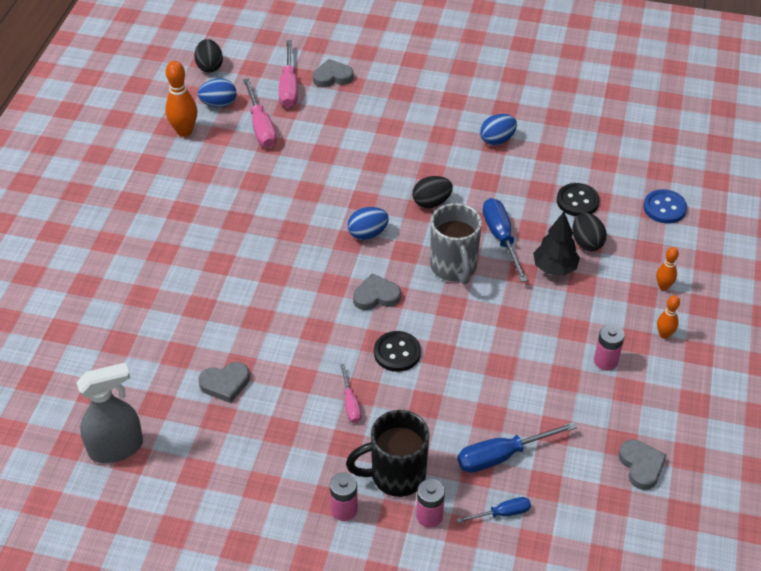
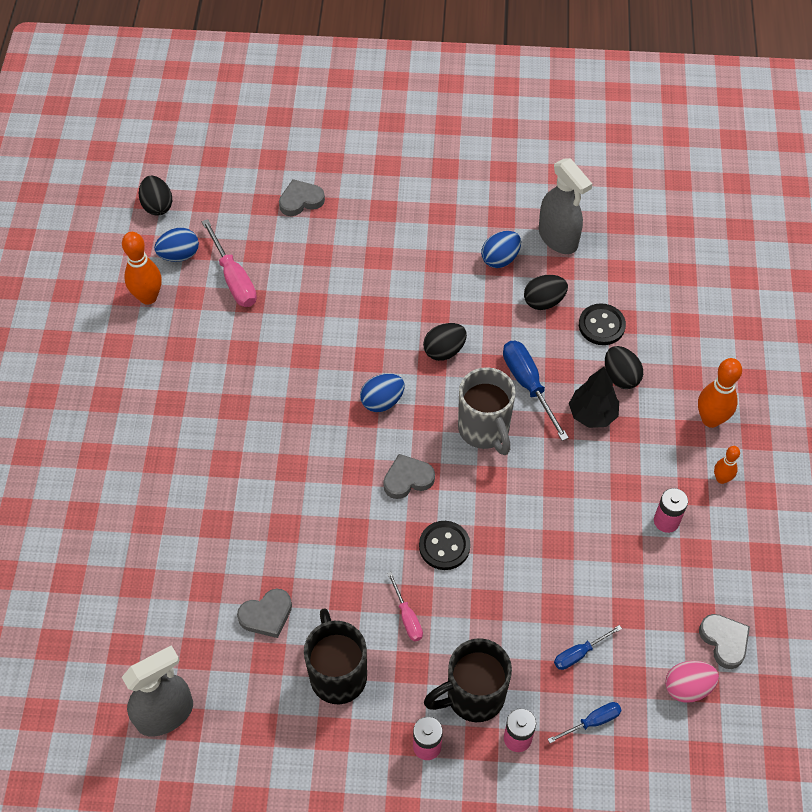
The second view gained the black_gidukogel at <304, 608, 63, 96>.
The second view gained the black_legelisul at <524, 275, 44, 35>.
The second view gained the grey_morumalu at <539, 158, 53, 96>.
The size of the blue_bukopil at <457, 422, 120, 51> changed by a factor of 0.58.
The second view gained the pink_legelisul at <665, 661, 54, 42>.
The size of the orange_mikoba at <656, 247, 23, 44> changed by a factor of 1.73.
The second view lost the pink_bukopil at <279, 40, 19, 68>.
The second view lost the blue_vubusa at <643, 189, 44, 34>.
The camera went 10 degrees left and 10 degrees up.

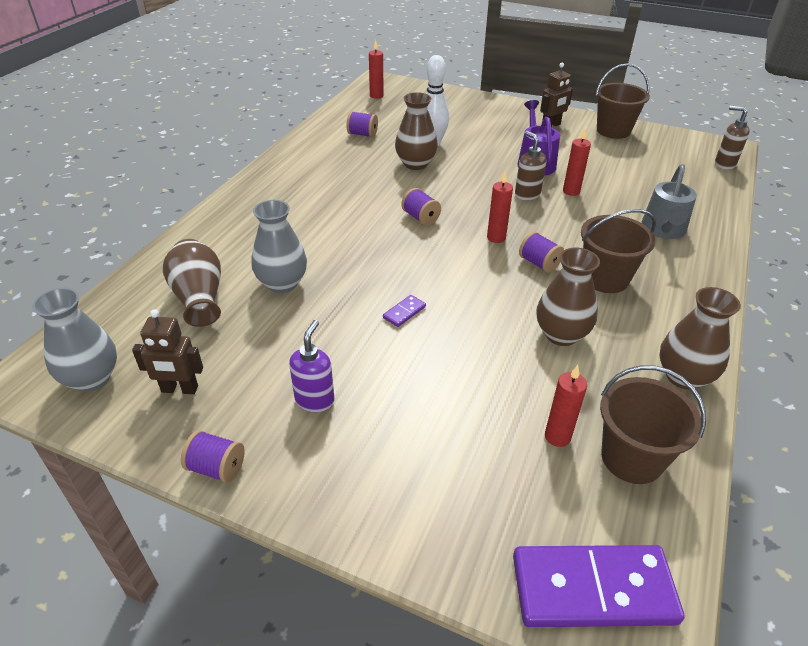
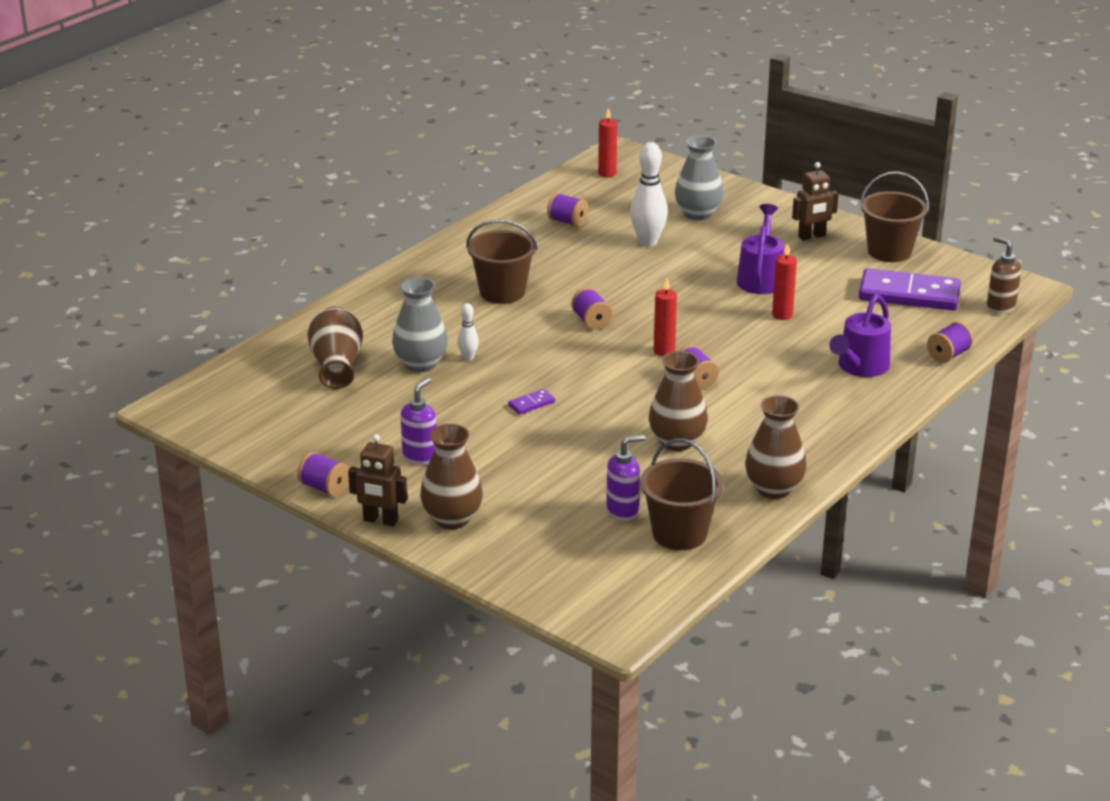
The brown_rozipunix ended up elsewhere, having gone from <132, 309, 71, 85> to <348, 434, 59, 92>.
The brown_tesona ended up elsewhere, having gone from <395, 92, 43, 78> to <420, 424, 63, 105>.
The second view gained the white_mikoba at <458, 303, 21, 57>.
The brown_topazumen ended up elsewhere, having gone from <581, 209, 75, 84> to <466, 220, 72, 84>.
Where the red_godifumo stood at <545, 365, 42, 82>, the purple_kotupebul came to stand at <606, 435, 40, 86>.
The grey_tesona ended up elsewhere, having gone from <32, 288, 85, 104> to <675, 136, 49, 84>.
What was the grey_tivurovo at <641, 164, 56, 75> turned into the purple_tivurovo at <829, 294, 62, 83>.
The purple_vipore ended up elsewhere, having gone from <513, 545, 171, 82> to <859, 268, 102, 43>.
The second view gained the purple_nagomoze at <927, 322, 47, 41>.
The second view lost the brown_kotupebul at <515, 131, 31, 69>.
The camera went 15 degrees right and 10 degrees down.

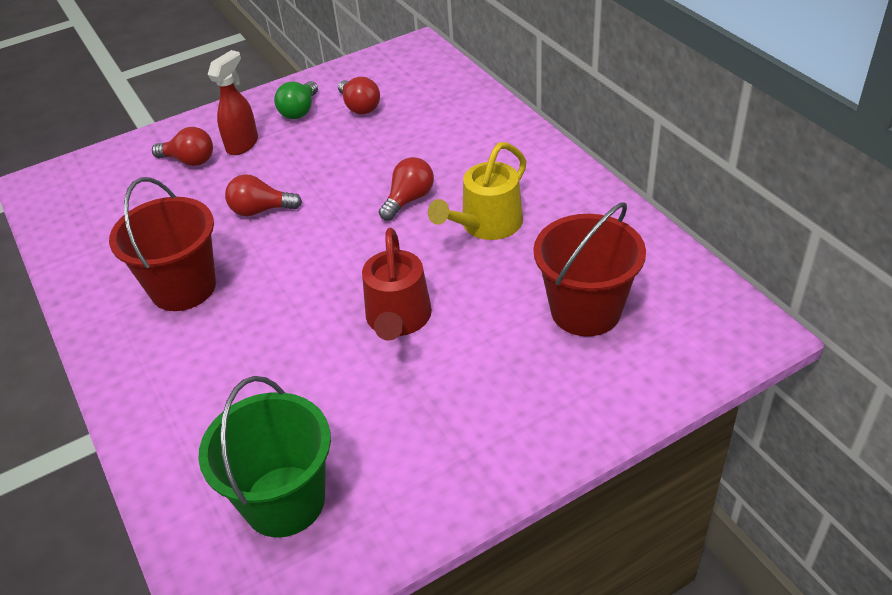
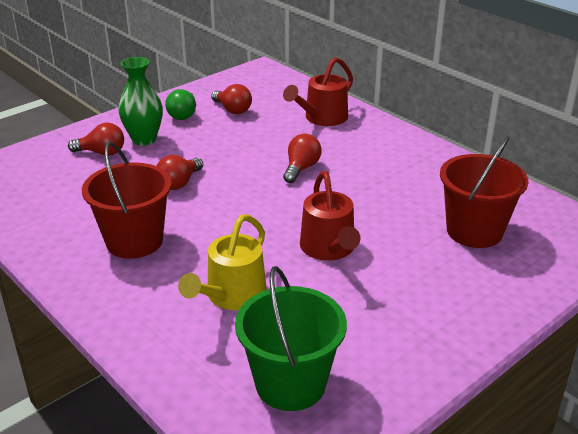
Where the red_morumalu stood at <208, 50, 50, 105>, the green_tesona came to stand at <118, 57, 45, 88>.
The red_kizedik at <225, 174, 77, 42> ended up facing another way, 45 degrees counterclockwise from before.
The yellow_tivurovo ended up elsewhere, having gone from <428, 142, 99, 98> to <178, 214, 89, 96>.
The second view gained the red_tivurovo at <283, 57, 70, 69>.
The camera went 15 degrees left and 10 degrees down.

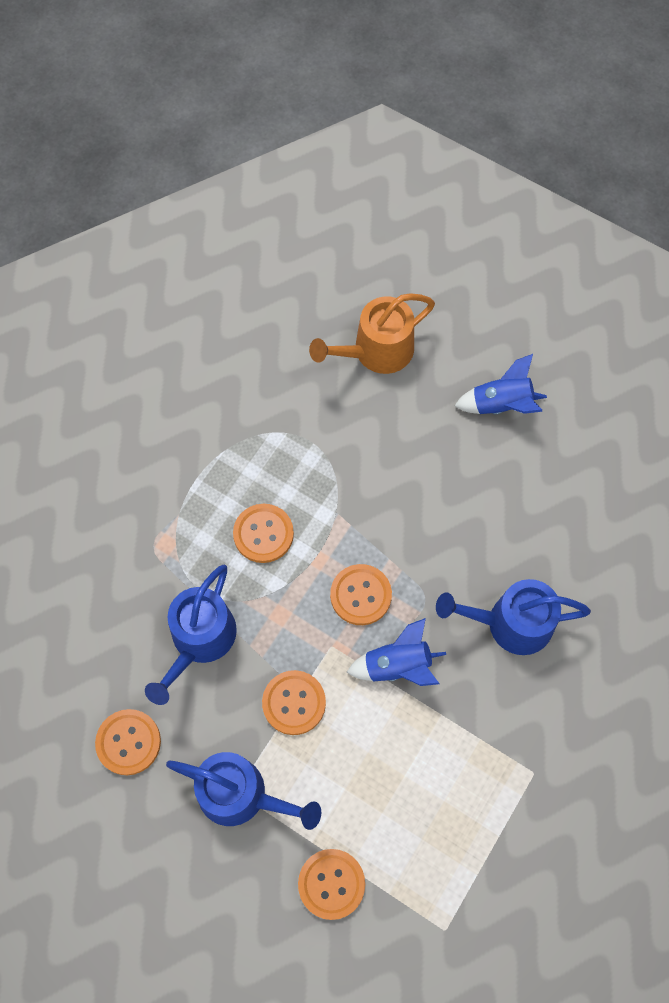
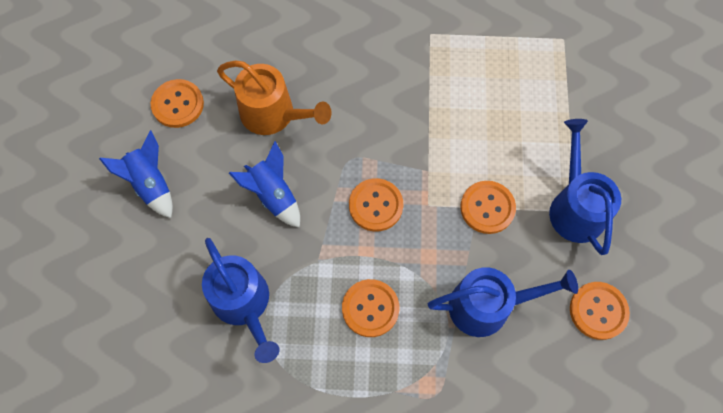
The orange_vubusa ended up elsewhere, having gone from <298, 849, 67, 71> to <151, 79, 53, 49>.
The blue_tivurovo ended up elsewhere, having gone from <436, 579, 155, 76> to <202, 238, 77, 125>.
The orange_tivurovo ended up elsewhere, having gone from <309, 293, 126, 81> to <217, 61, 115, 74>.
The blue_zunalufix ended up elsewhere, having gone from <346, 618, 100, 68> to <229, 141, 71, 87>.
The camera went 120 degrees left and 0 degrees up.

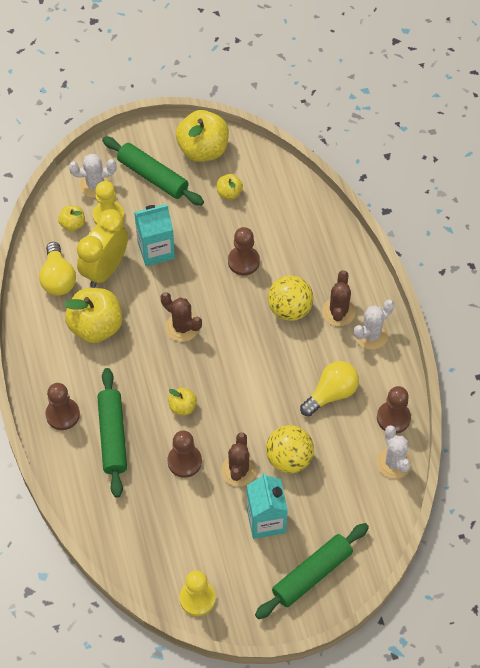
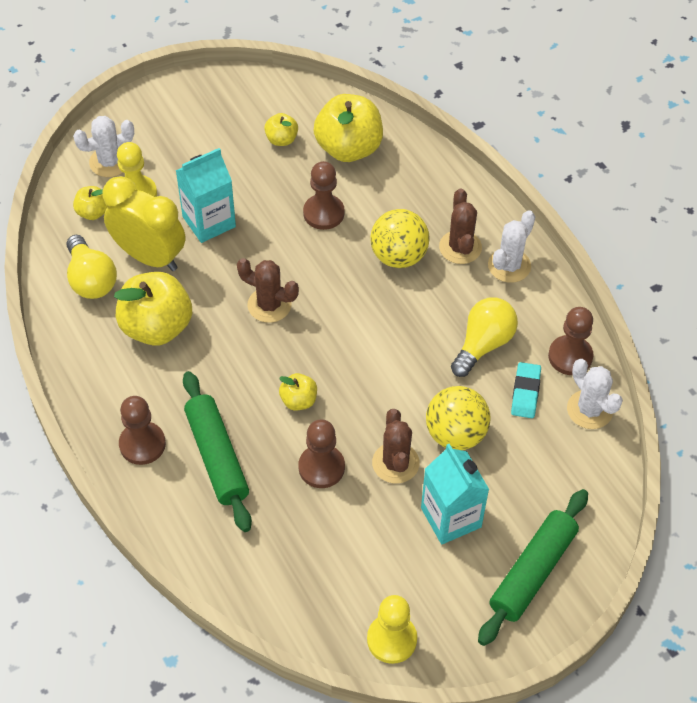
The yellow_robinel at <77, 209, 51, 79> ended up facing another way, 105 degrees clockwise from before.
The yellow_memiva ended up elsewhere, having gone from <176, 110, 53, 52> to <314, 94, 69, 68>.
The second view gained the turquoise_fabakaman at <511, 362, 30, 56>.
The second view lost the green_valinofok at <102, 136, 102, 70>.
The camera went 15 degrees left and 5 degrees down.

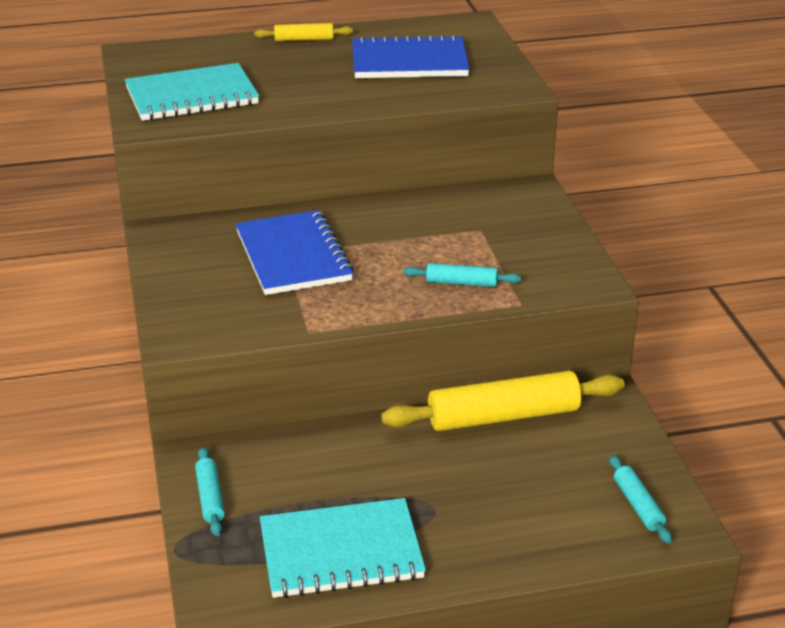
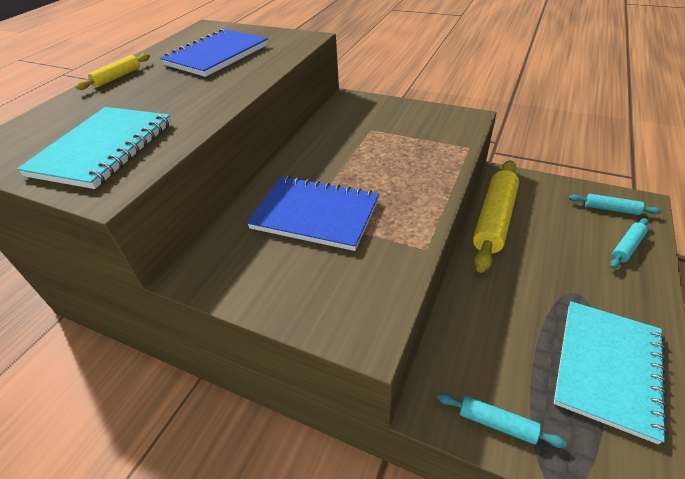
The turquoise_valinofok ended up elsewhere, having gone from <403, 263, 118, 24> to <610, 218, 39, 51>.
The camera went 50 degrees left and 10 degrees up.

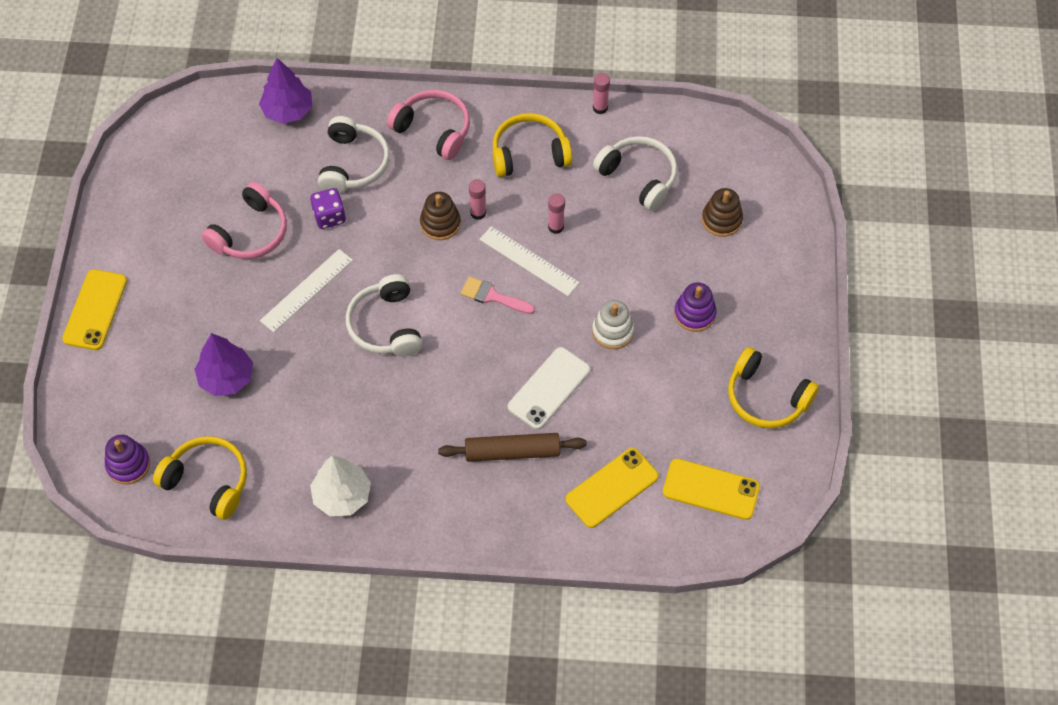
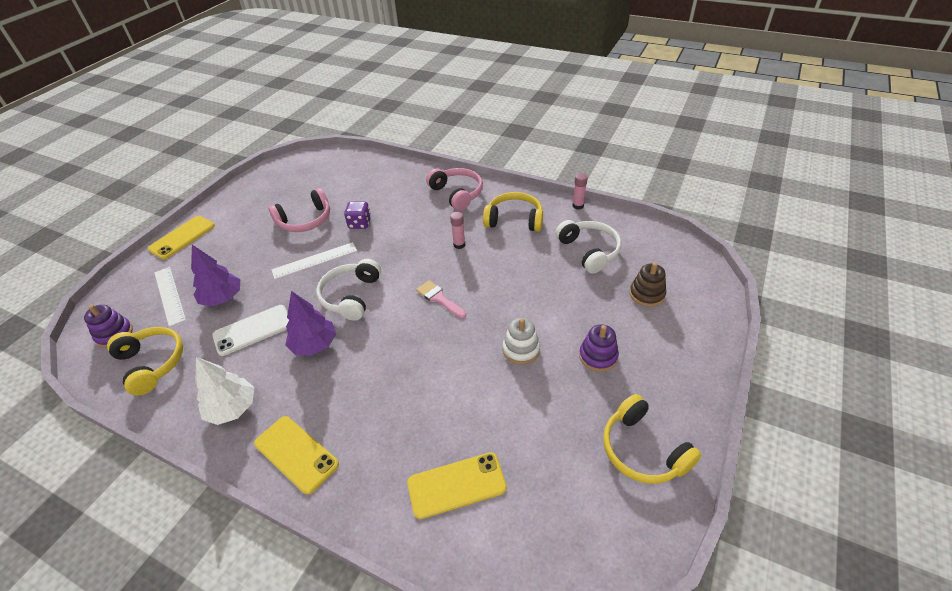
The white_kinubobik ended up elsewhere, having gone from <479, 226, 101, 70> to <154, 267, 32, 60>.
The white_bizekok ended up elsewhere, having gone from <508, 347, 82, 83> to <212, 305, 77, 51>.
The yellow_bizekok ended up elsewhere, having gone from <663, 459, 97, 61> to <254, 416, 85, 78>.
The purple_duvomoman ended up elsewhere, having gone from <259, 58, 53, 66> to <285, 291, 51, 65>.
The second view lost the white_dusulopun at <318, 116, 72, 77>.
The second view lost the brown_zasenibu at <420, 192, 41, 48>.
The second view lost the brown_valinofok at <438, 433, 149, 29>.
The second view lost the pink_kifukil at <548, 193, 17, 41>.
The camera went 25 degrees right and 15 degrees down.

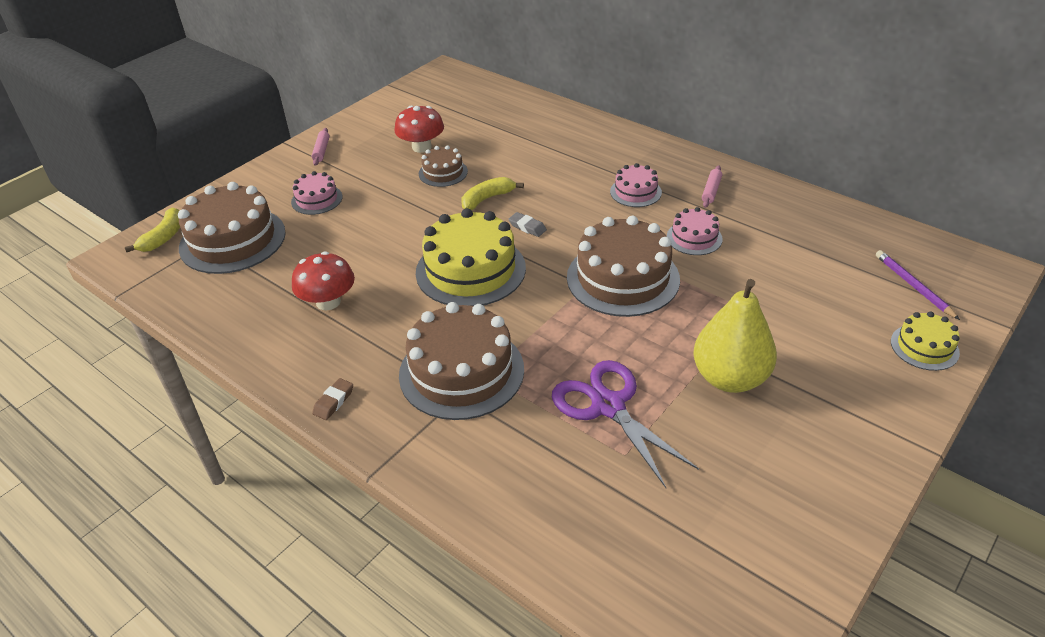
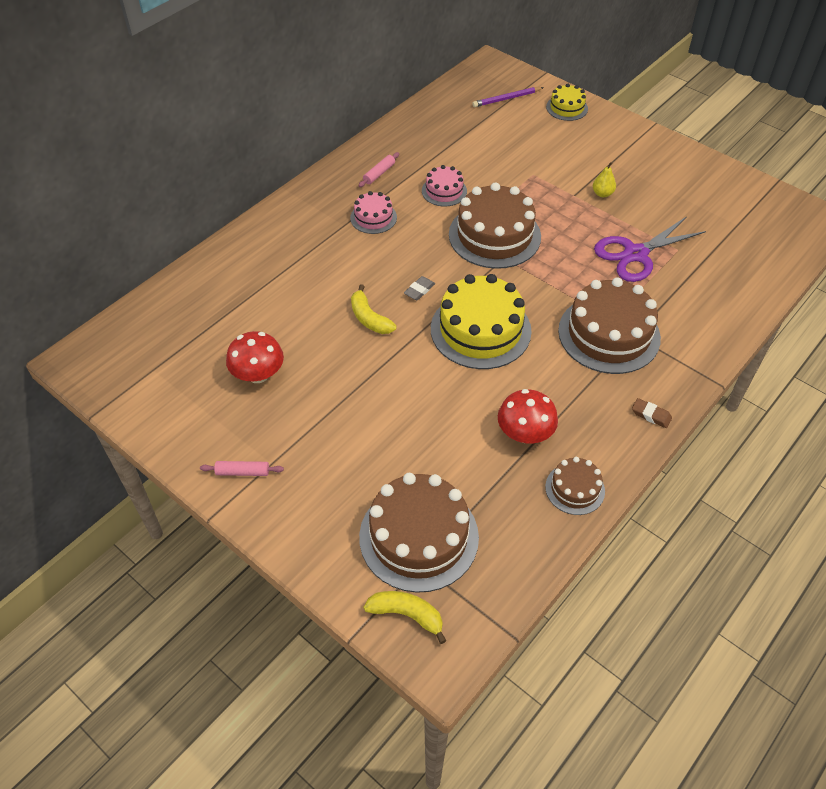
The pink_valinofok at <702, 165, 20, 43> ended up facing another way, 75 degrees counterclockwise from before.
The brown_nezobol ended up elsewhere, having gone from <419, 145, 49, 42> to <545, 457, 60, 58>.
The size of the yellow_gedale at <693, 279, 84, 114> changed by a factor of 0.42.
The second view lost the pink_nezobol at <291, 171, 51, 44>.
The camera went 90 degrees left and 10 degrees up.

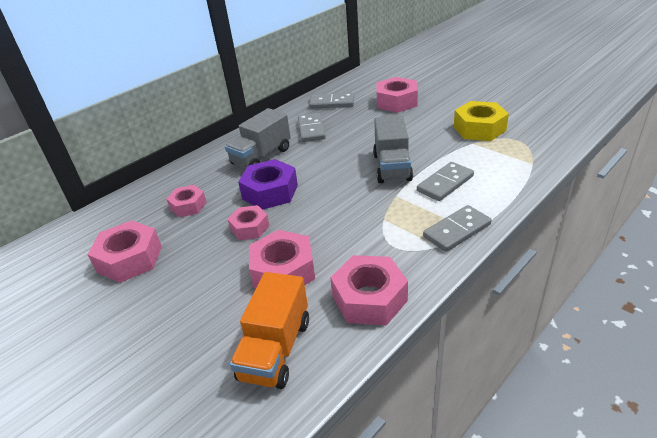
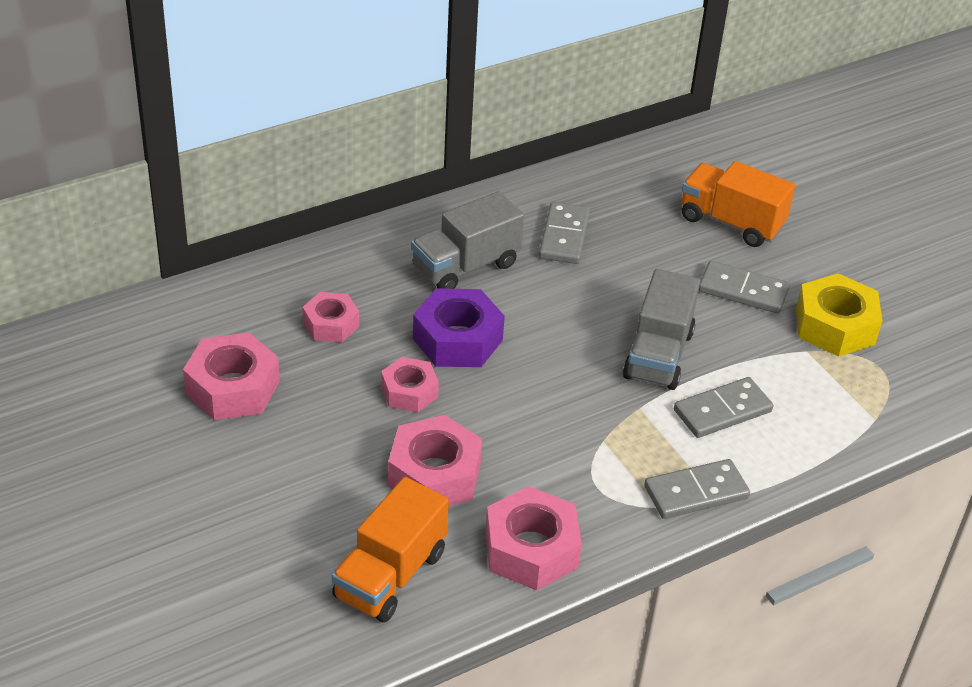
Where the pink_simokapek stood at <377, 77, 41, 36>, the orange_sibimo came to stand at <682, 161, 113, 86>.
The grey_vipore ended up elsewhere, having gone from <309, 93, 45, 16> to <699, 261, 91, 52>.
The camera went 10 degrees right and 5 degrees up.

